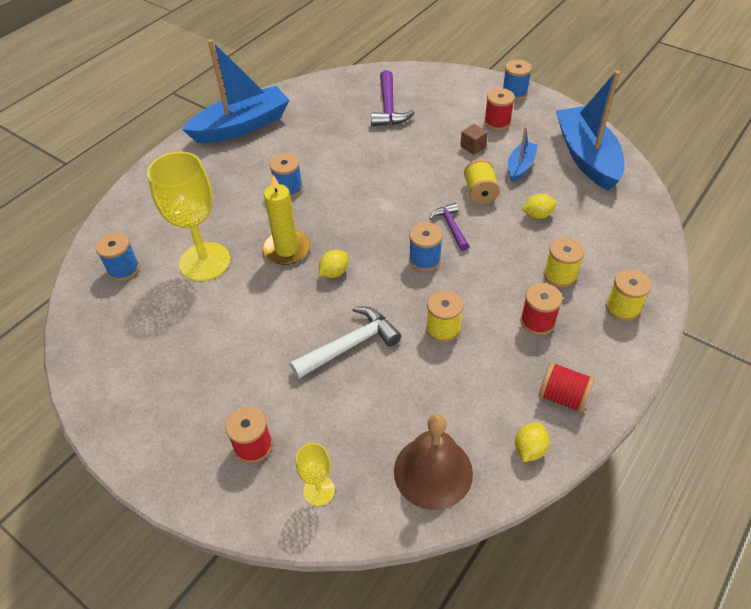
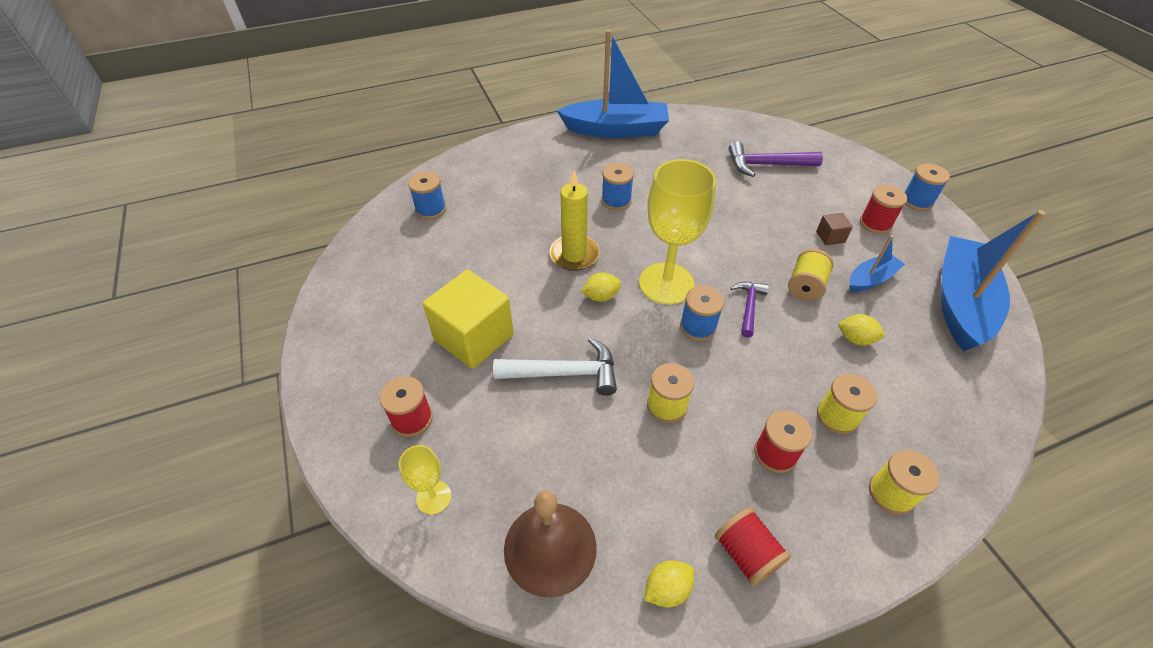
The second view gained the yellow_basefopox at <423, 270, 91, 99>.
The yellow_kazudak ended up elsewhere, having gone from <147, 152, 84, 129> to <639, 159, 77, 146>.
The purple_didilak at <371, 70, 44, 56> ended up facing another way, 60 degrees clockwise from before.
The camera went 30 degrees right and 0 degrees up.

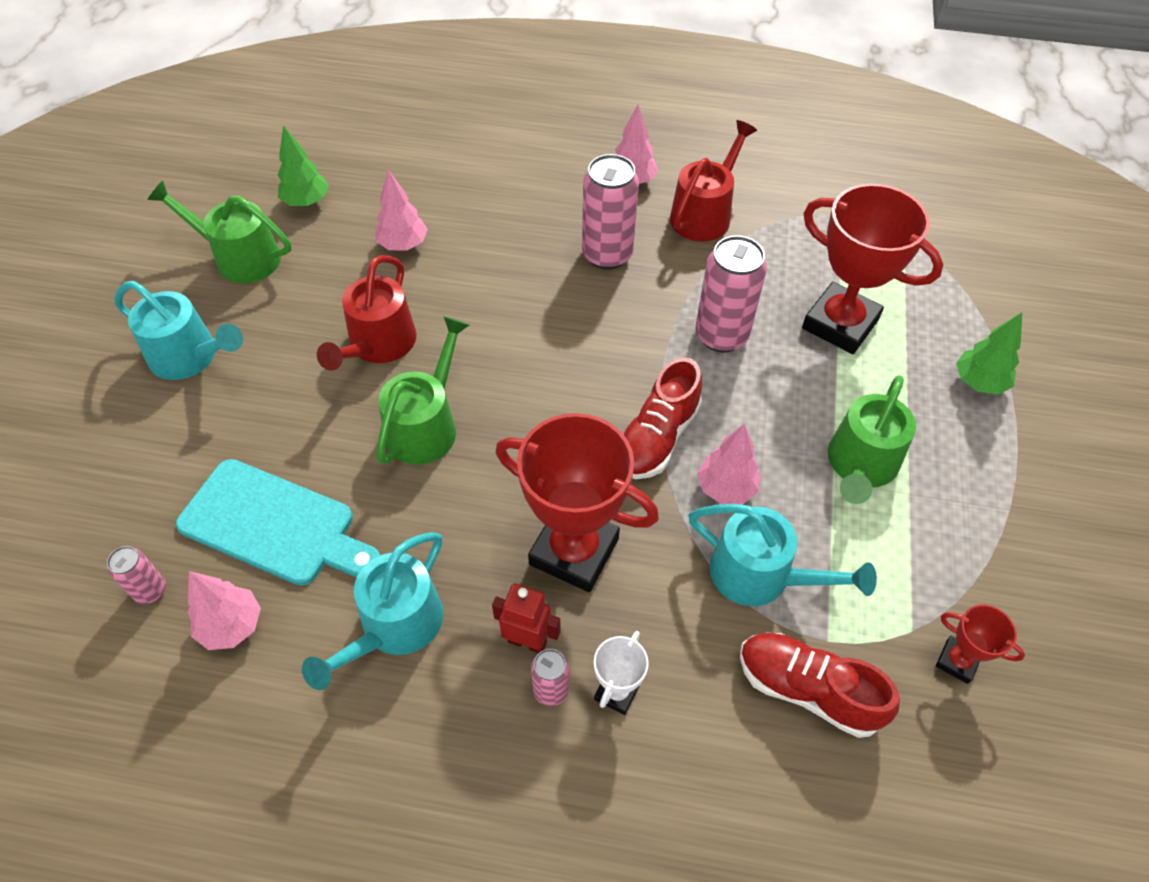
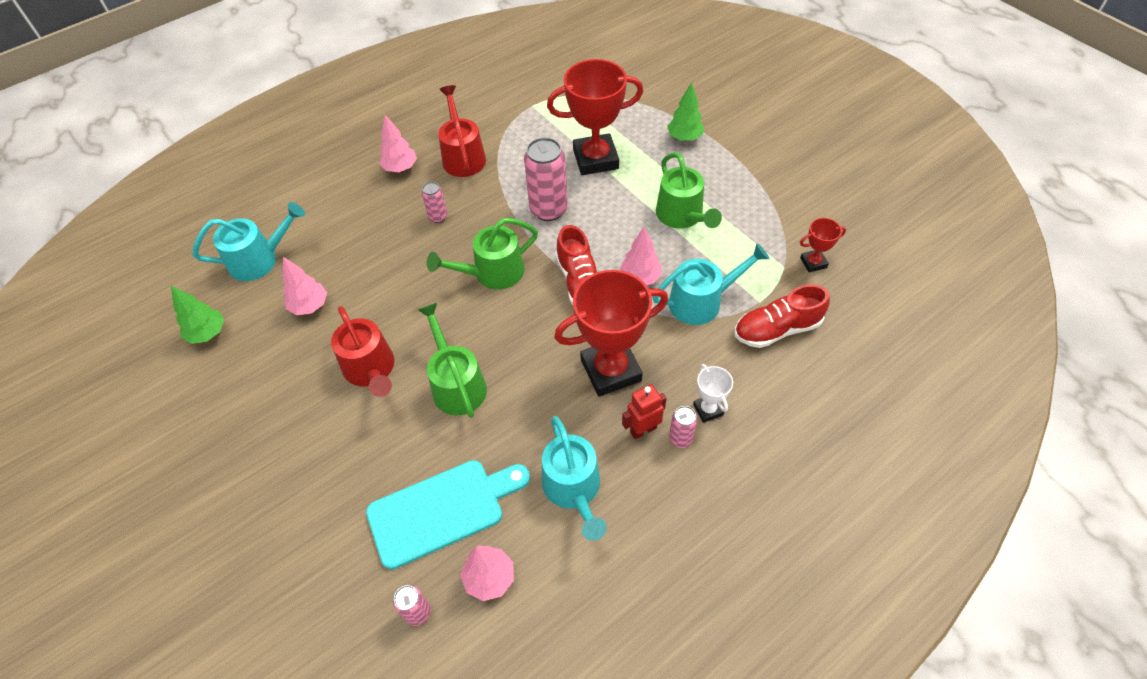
The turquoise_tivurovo ended up elsewhere, having gone from <114, 281, 129, 99> to <193, 202, 112, 79>.
The size of the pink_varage at <582, 154, 57, 116> changed by a factor of 0.51.
The green_tivurovo ended up elsewhere, having gone from <147, 181, 144, 102> to <426, 218, 112, 72>.
The camera went 45 degrees left and 0 degrees up.

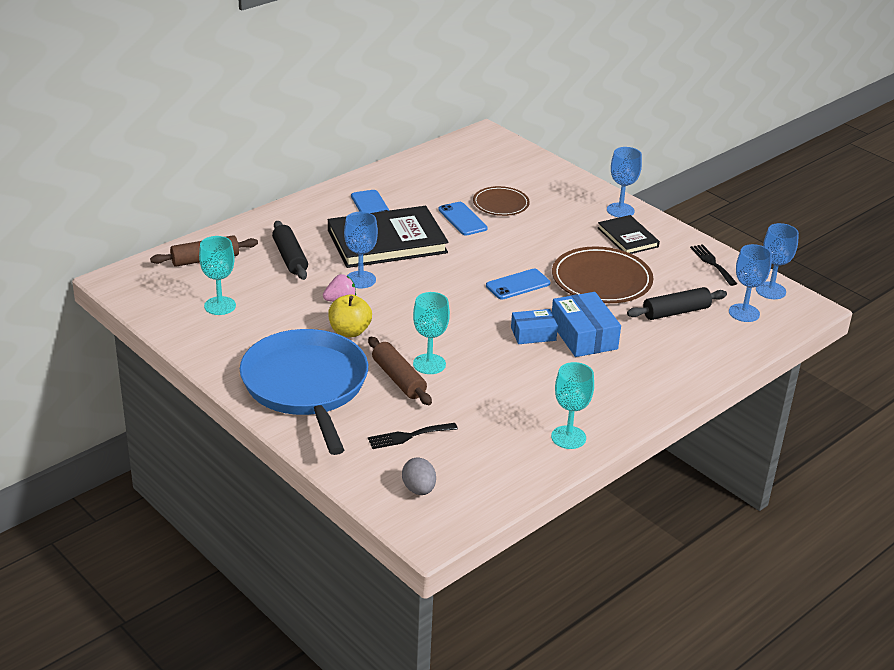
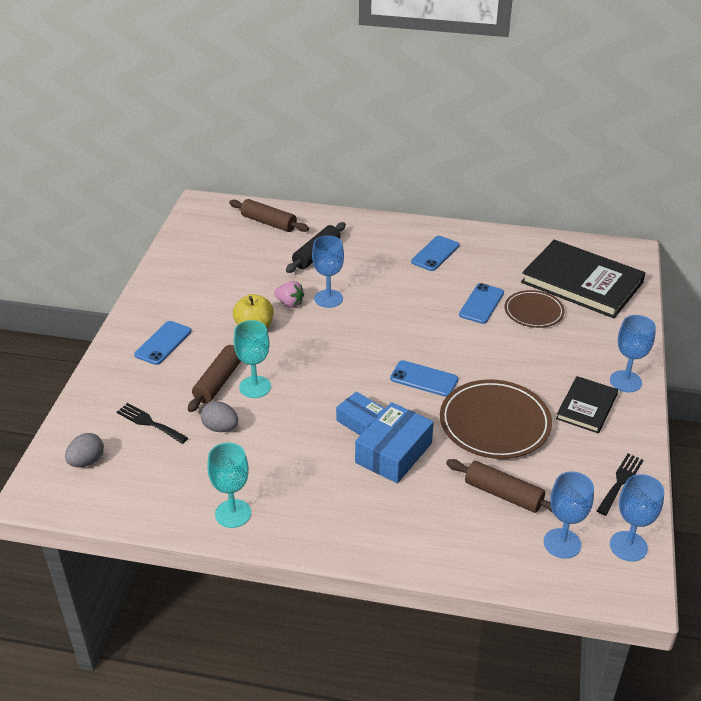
Where the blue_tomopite stood at <240, 329, 128, 126>, the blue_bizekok came to stand at <134, 321, 57, 44>.
The second view gained the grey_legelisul at <201, 401, 37, 31>.
What was the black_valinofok at <627, 287, 100, 33> turned into the brown_valinofok at <446, 459, 107, 54>.
The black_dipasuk ended up elsewhere, having gone from <328, 206, 121, 62> to <521, 240, 124, 78>.
The second view lost the turquoise_kazudak at <199, 236, 37, 79>.
The camera went 55 degrees right and 5 degrees up.

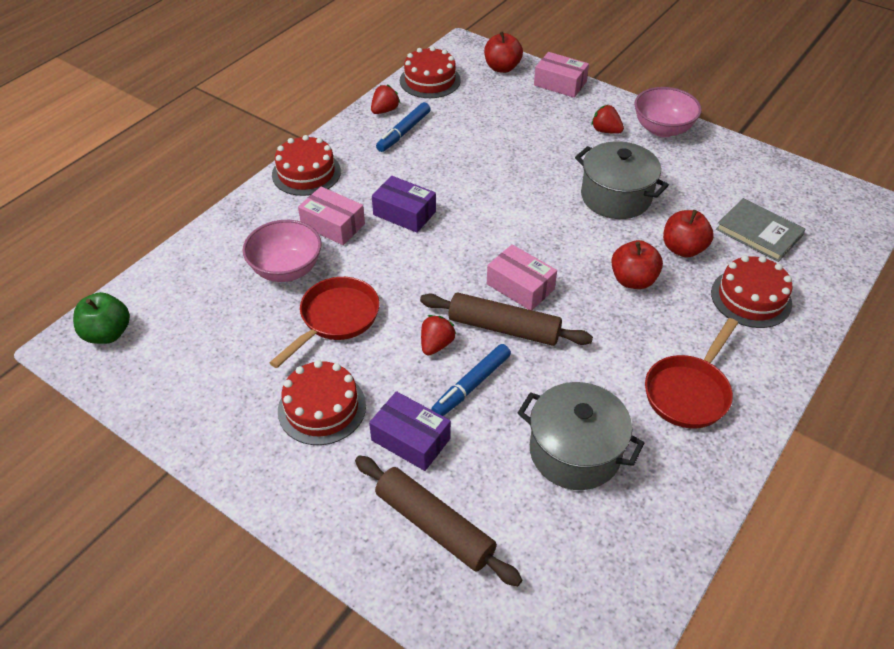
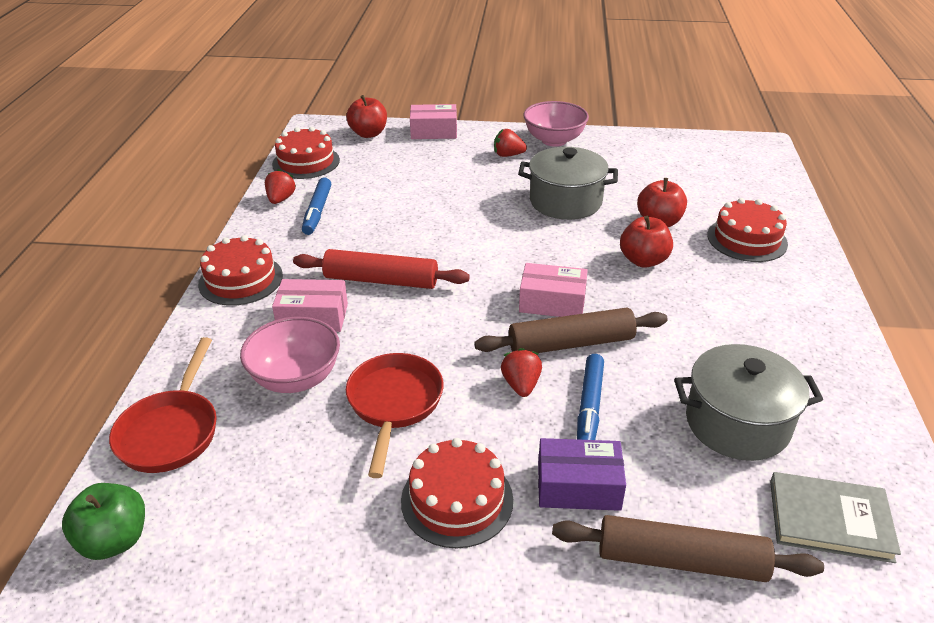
The red_tomopite ended up elsewhere, having gone from <645, 318, 93, 110> to <109, 337, 108, 136>.
Where the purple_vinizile stood at <372, 176, 64, 57>, the red_valinofok came to stand at <293, 249, 177, 40>.
The grey_dipasuk ended up elsewhere, having gone from <716, 198, 89, 64> to <770, 472, 131, 91>.
The camera went 30 degrees left and 10 degrees down.

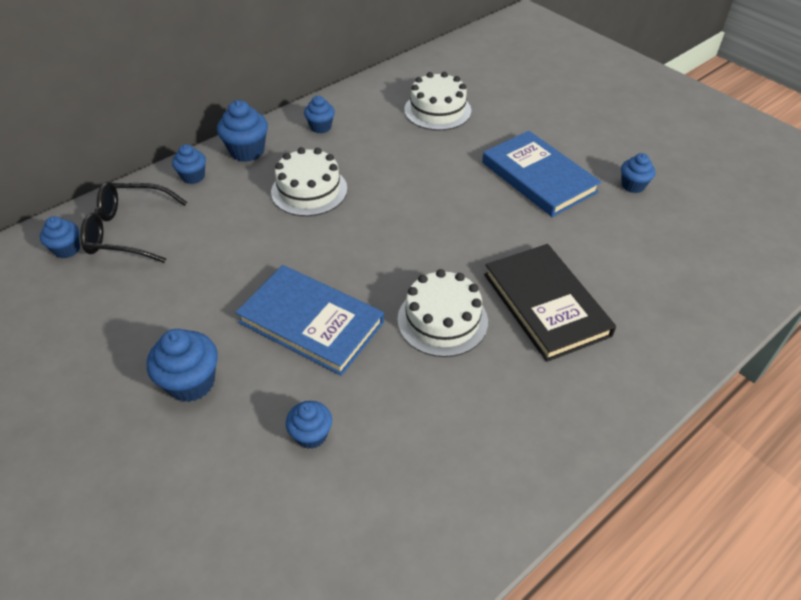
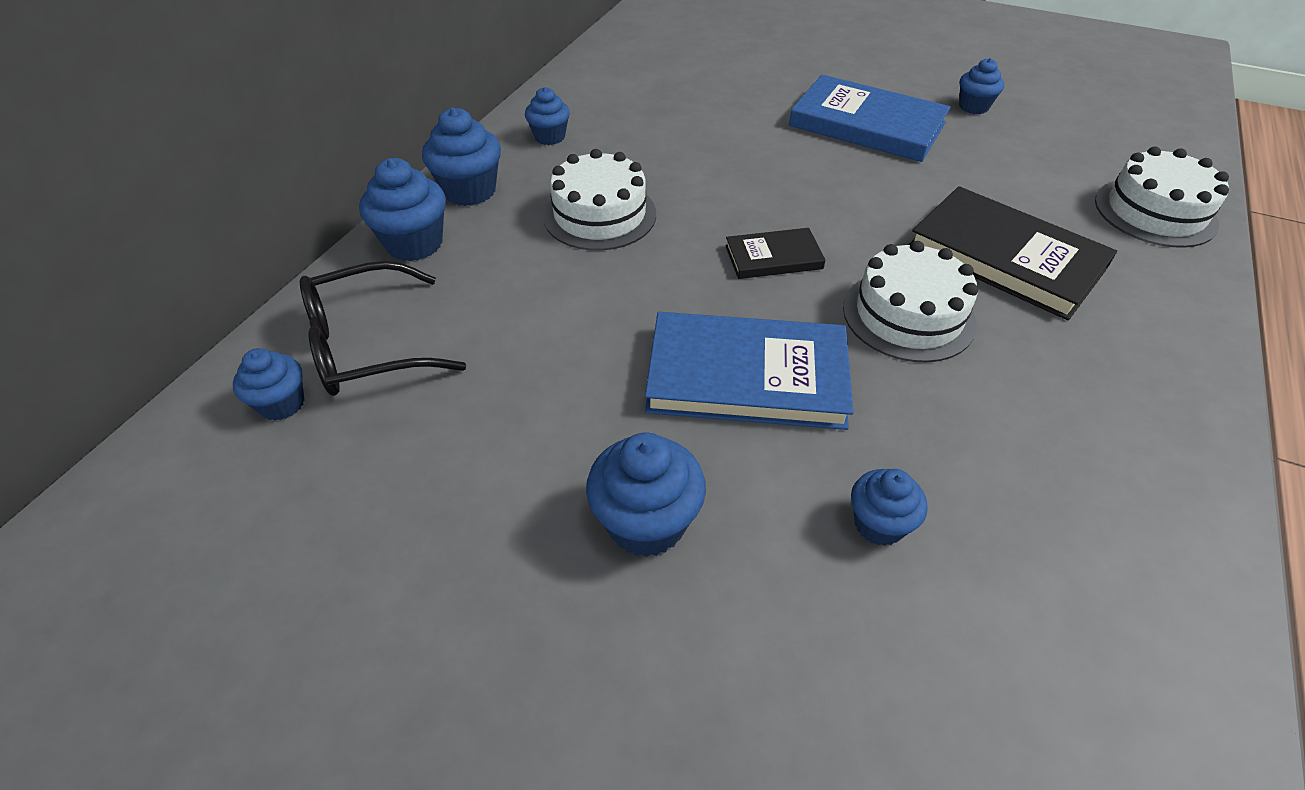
The size of the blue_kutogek at <172, 144, 34, 40> changed by a factor of 1.56.
The second view gained the black_dipasuk at <725, 228, 100, 51>.
The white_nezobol ended up elsewhere, having gone from <404, 72, 67, 58> to <1095, 146, 134, 102>.
The camera went 25 degrees left and 0 degrees up.

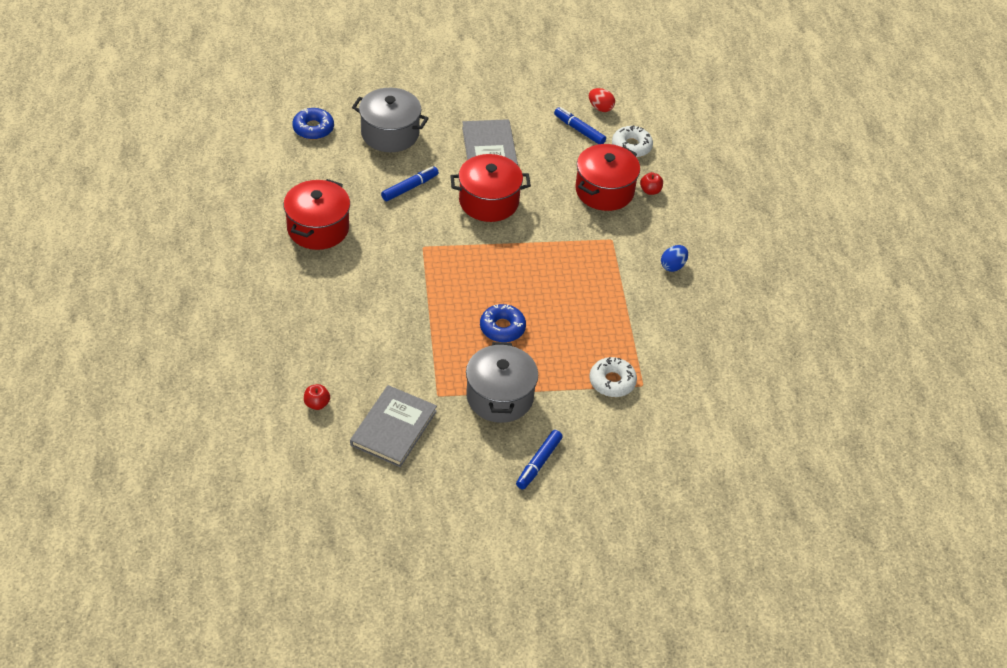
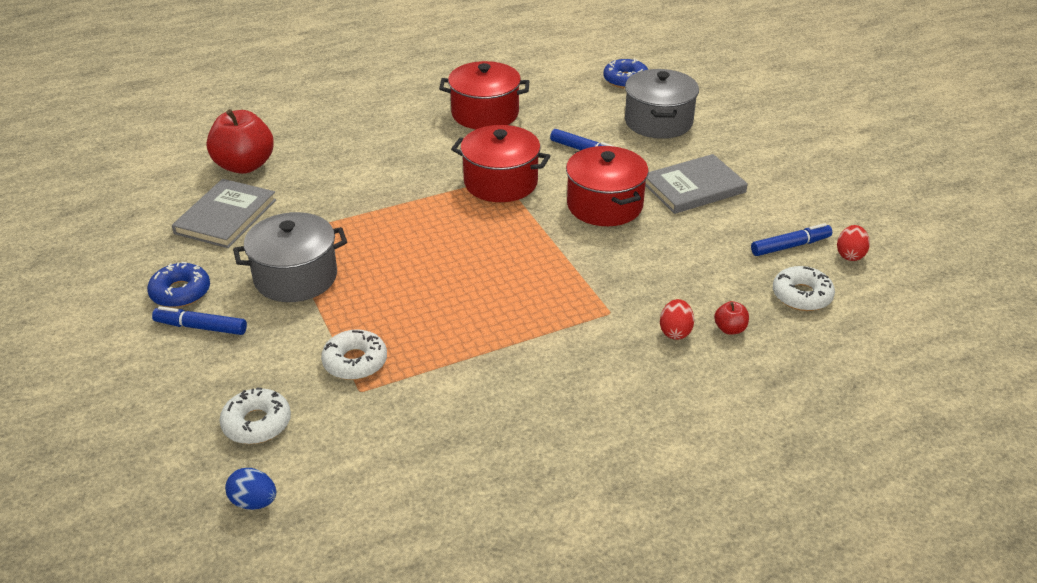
The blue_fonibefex ended up elsewhere, having gone from <480, 304, 46, 38> to <147, 262, 63, 46>.
The grey_dipasuk at <350, 385, 87, 82> ended up facing another way, 75 degrees counterclockwise from before.
The size of the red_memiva at <304, 384, 26, 26> changed by a factor of 2.28.
The second view gained the white_fonibefex at <220, 388, 71, 56>.
The blue_legelisul ended up elsewhere, having gone from <661, 245, 27, 27> to <225, 468, 51, 42>.
The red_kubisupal ended up elsewhere, having gone from <575, 144, 65, 67> to <451, 125, 99, 77>.
The second view gained the red_legelisul at <660, 299, 34, 41>.
The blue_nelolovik at <554, 107, 52, 37> ended up facing another way, 45 degrees clockwise from before.
The camera went 75 degrees right and 10 degrees down.

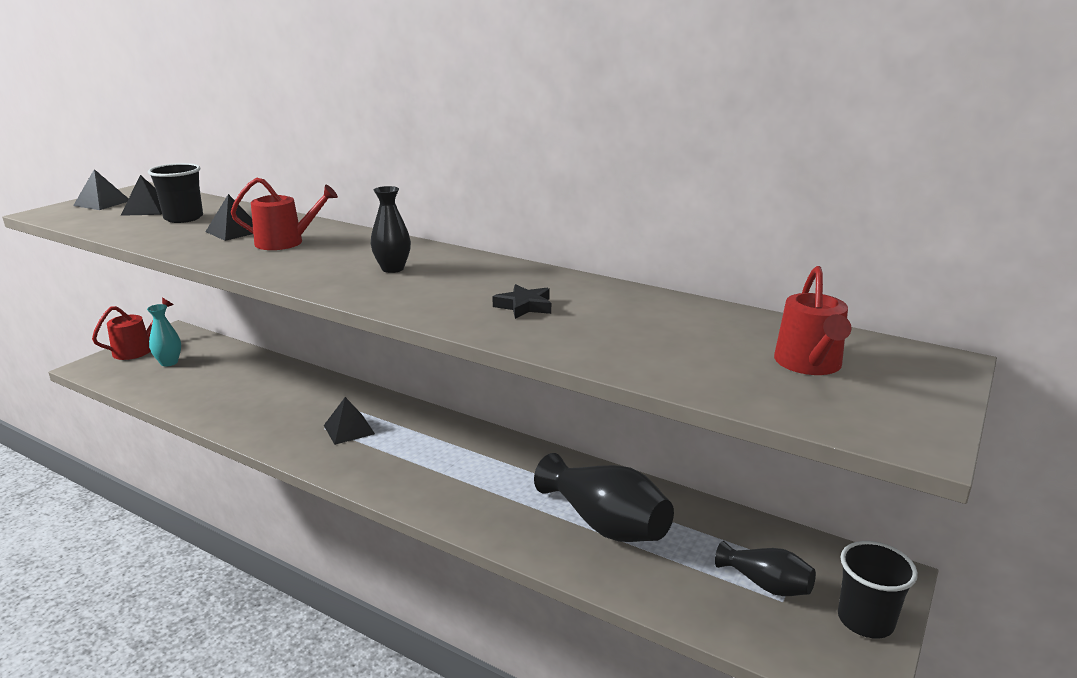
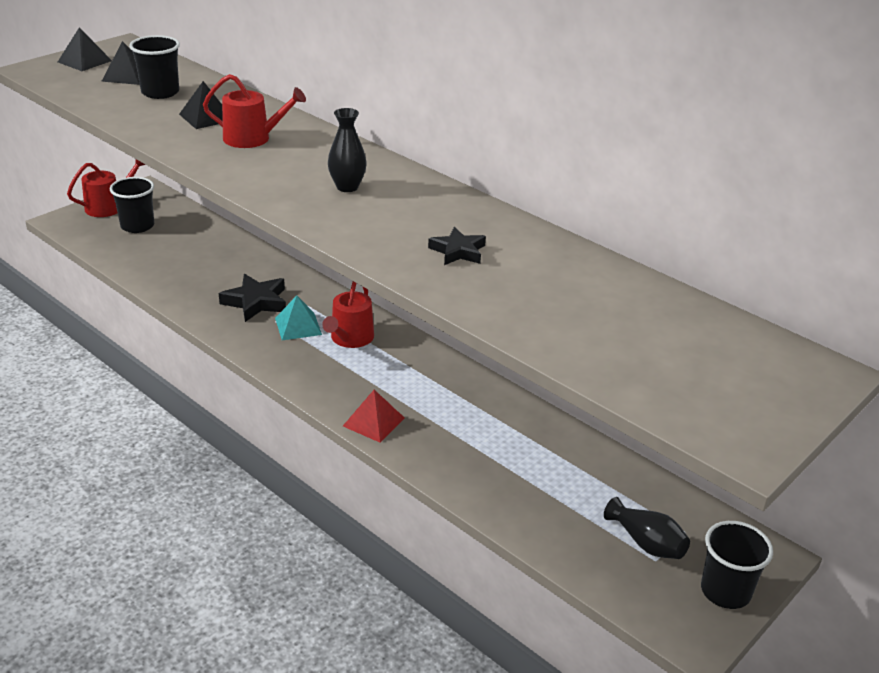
Where the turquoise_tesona stood at <147, 304, 34, 62>, the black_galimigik came to stand at <110, 177, 44, 56>.
The second view gained the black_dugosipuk at <219, 274, 67, 48>.
What was the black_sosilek at <324, 397, 51, 48> turned into the turquoise_sosilek at <275, 296, 47, 44>.
The red_tivurovo ended up elsewhere, having gone from <774, 266, 78, 109> to <322, 281, 52, 67>.
The second view gained the red_sosilek at <343, 390, 62, 53>.
The second view lost the black_tesona at <534, 453, 140, 89>.
The camera went 10 degrees right and 10 degrees up.

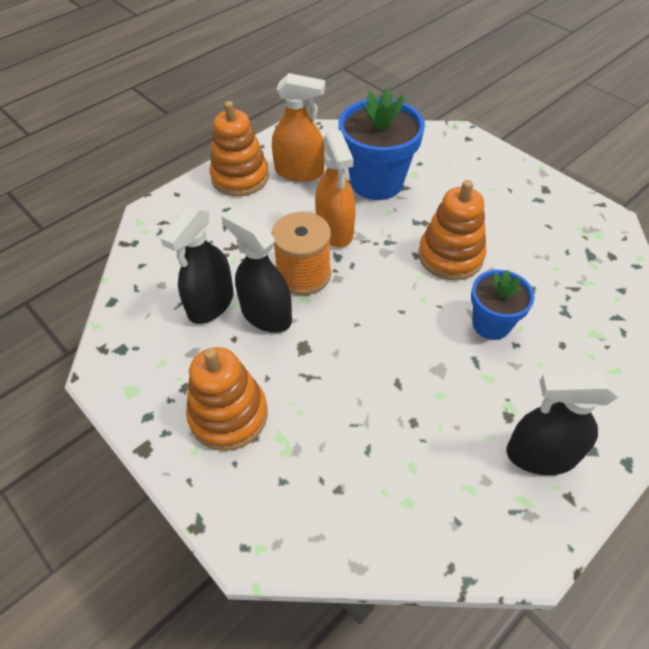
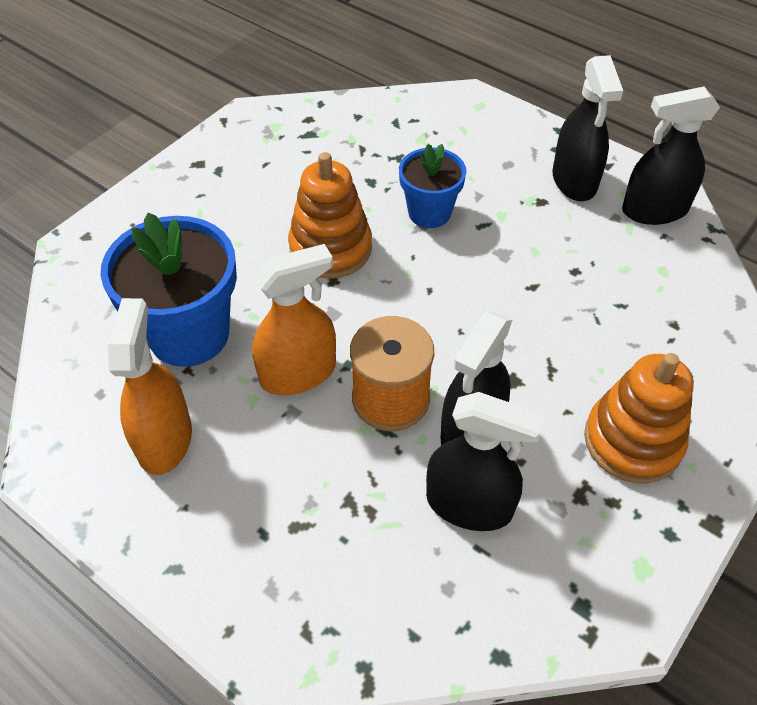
The second view gained the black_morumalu at <622, 86, 98, 139>.
The second view lost the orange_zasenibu at <210, 101, 59, 95>.
The camera went 100 degrees left and 0 degrees up.

